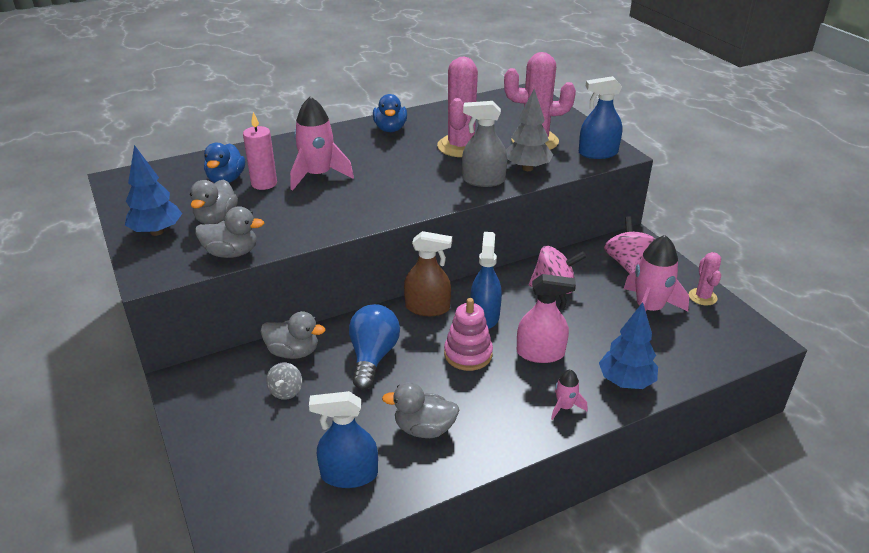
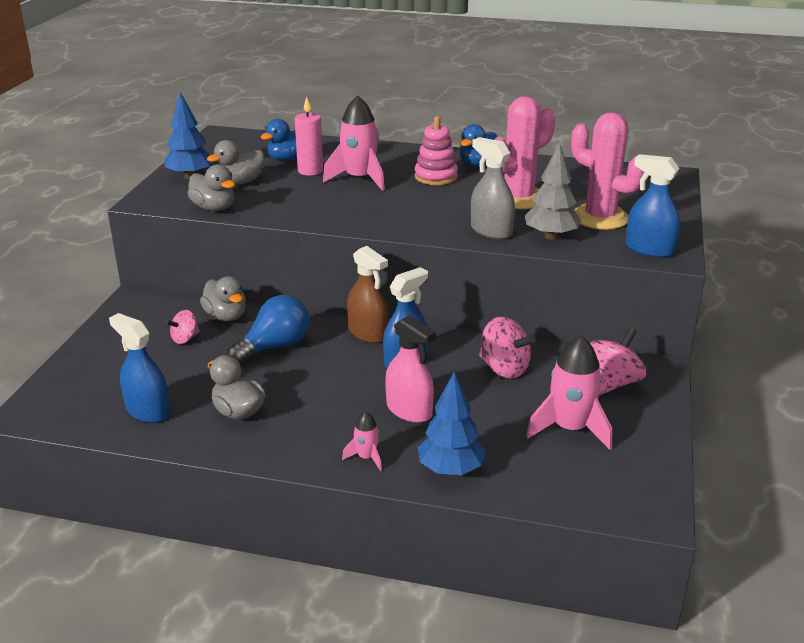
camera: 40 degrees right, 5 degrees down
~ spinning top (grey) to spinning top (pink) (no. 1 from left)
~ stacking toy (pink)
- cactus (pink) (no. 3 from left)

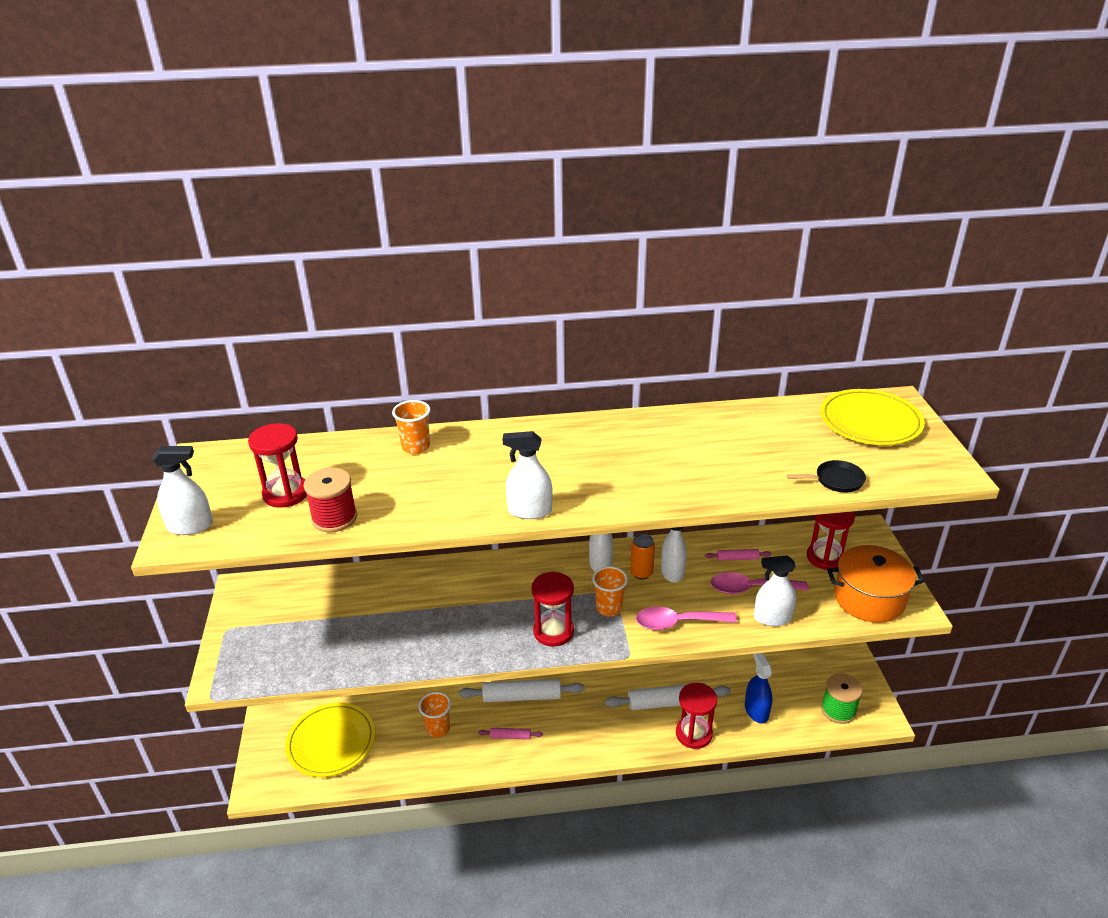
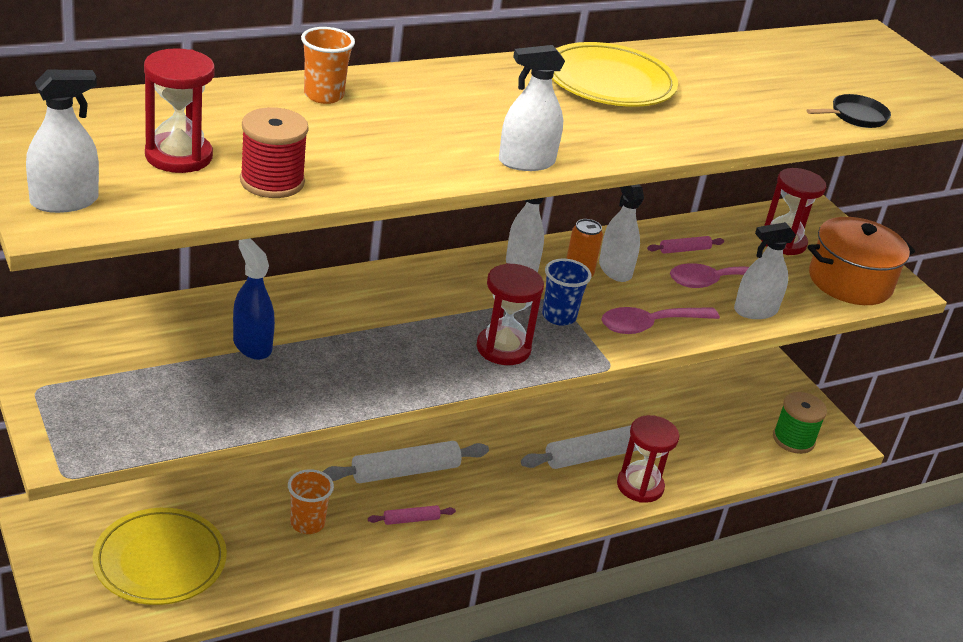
camera: 25 degrees left, 0 degrees up
~ spray bottle (blue)
~ cup (orange) (no. 3 from left) to cup (blue)
~ plate (yellow) (no. 2 from left)

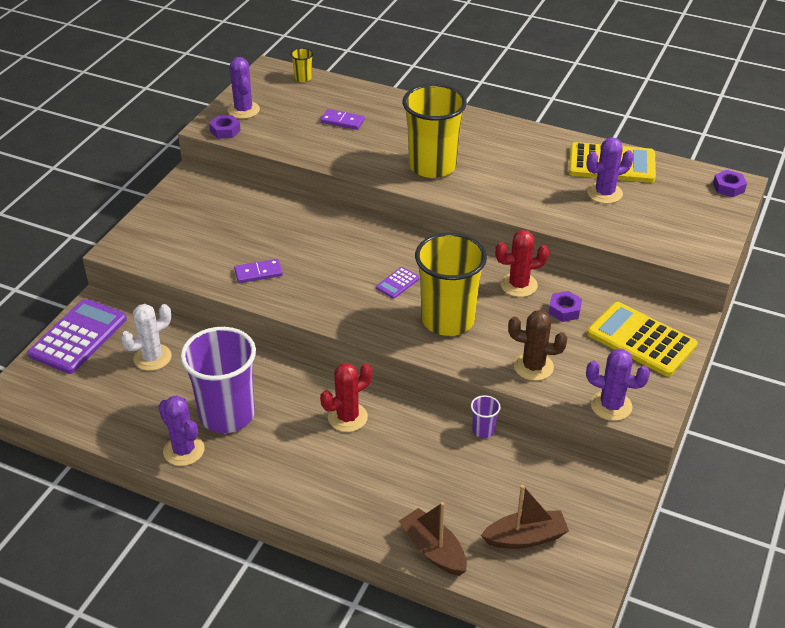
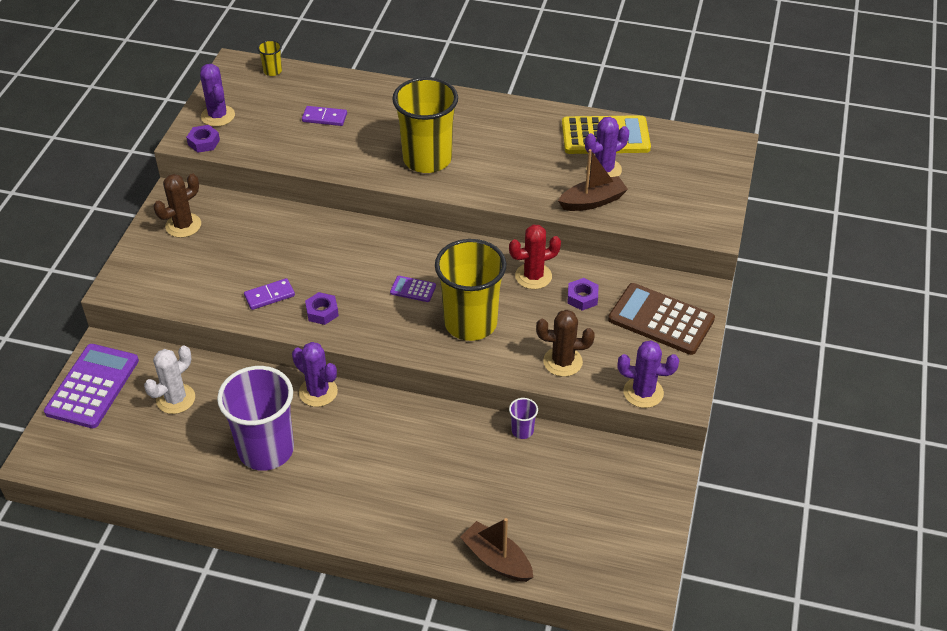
camera: 10 degrees left, 5 degrees up
+ cactus (brown) (no. 1 from left)
~ cactus (purple) (no. 1 from left in the first image) to cactus (purple) (no. 2 from left)
~ nut (purple) (no. 3 from left in the first image) to nut (purple) (no. 2 from left)
~ calculator (purple) (no. 2 from left) 75 degrees clockwise
~ boat (brown) (no. 2 from left)
~ calculator (yellow) (no. 2 from left) to calculator (brown)
- cactus (red) (no. 1 from left)

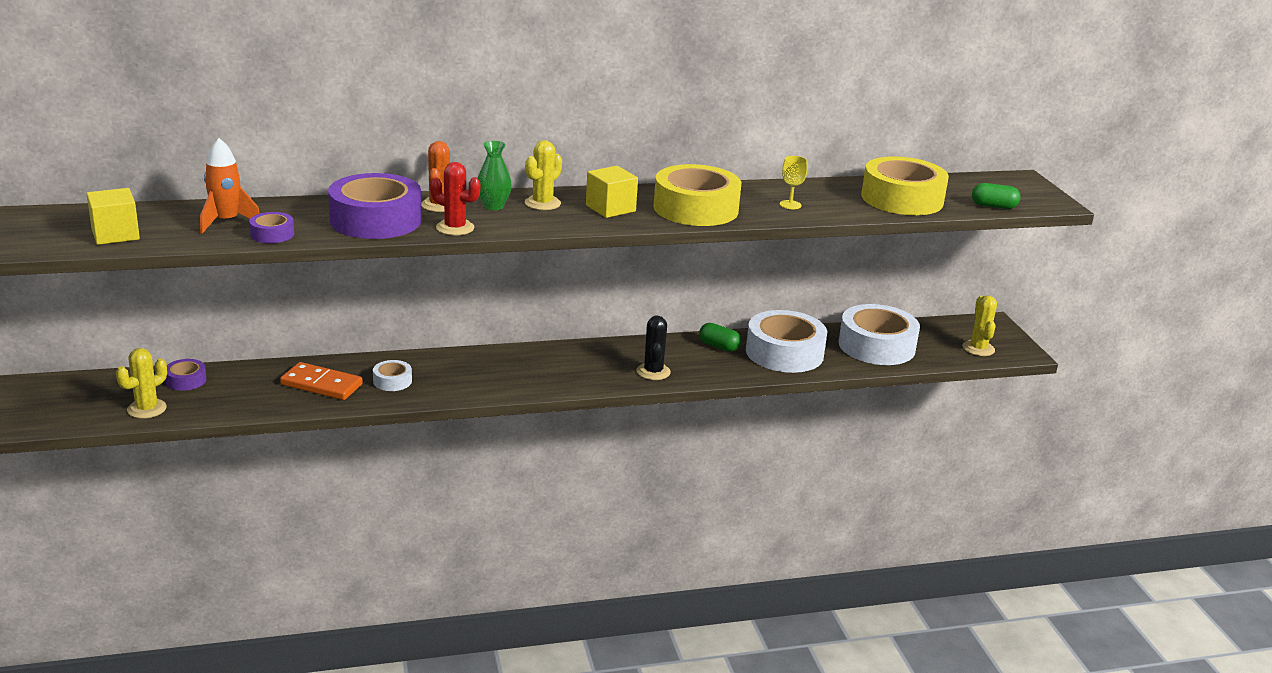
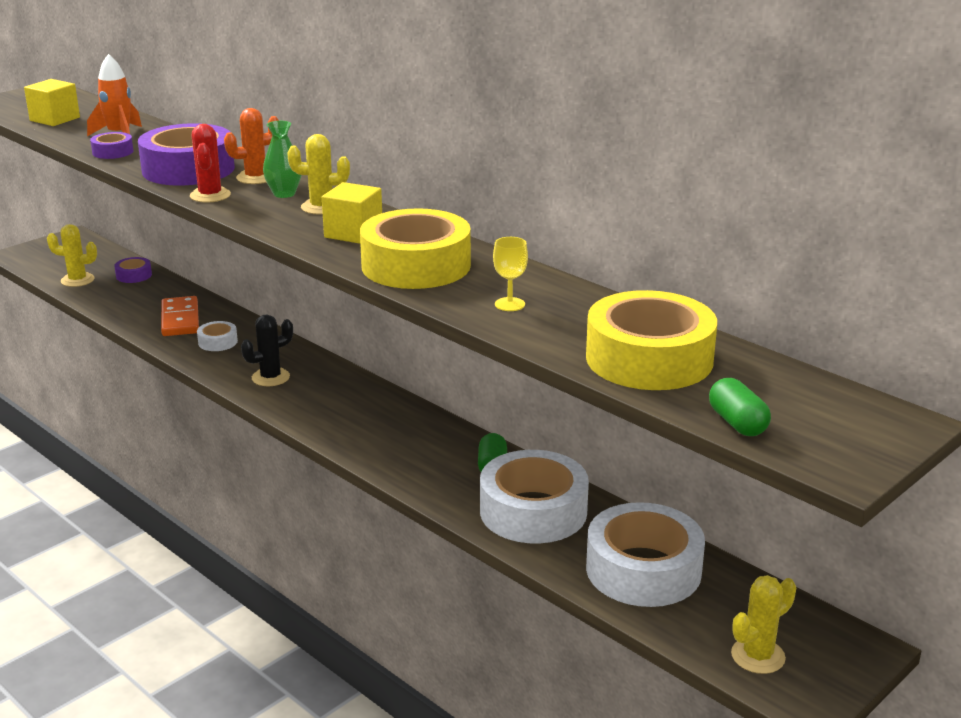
camera: 60 degrees right, 0 degrees up
~ cactus (black)

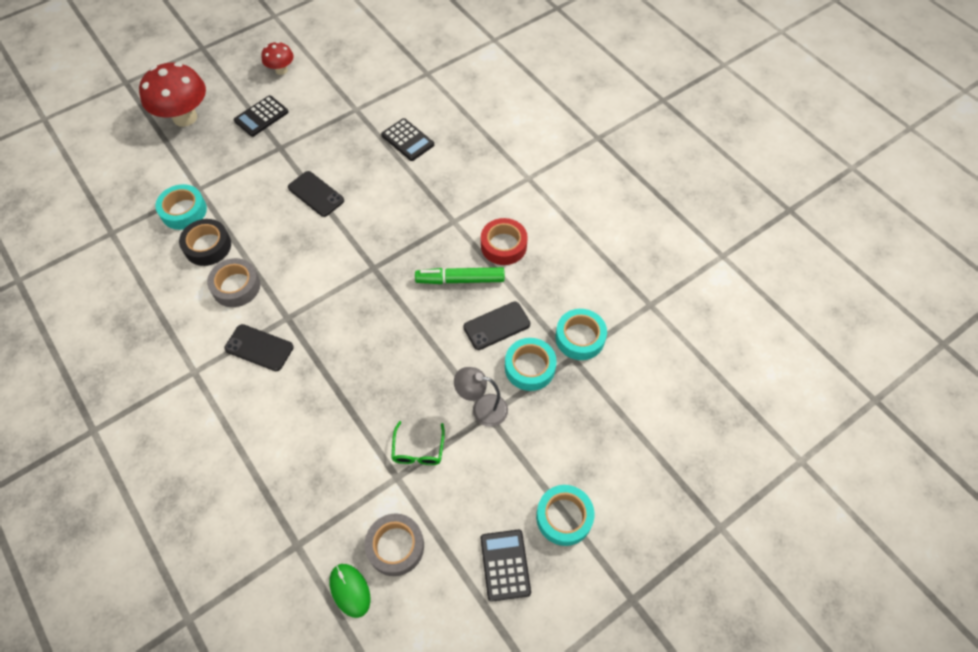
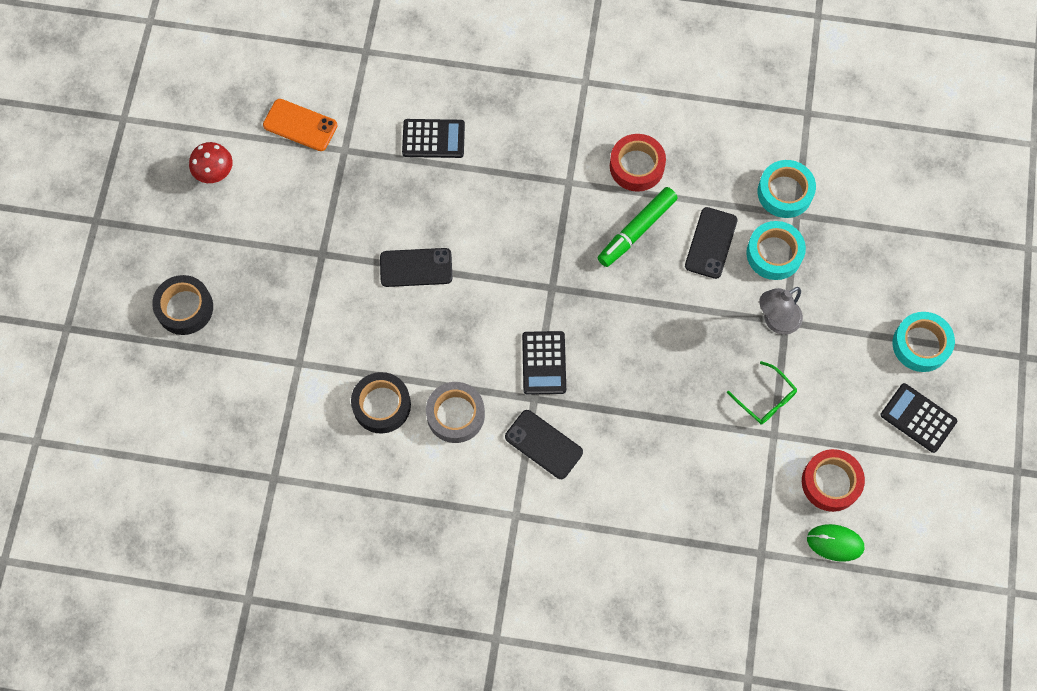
camera: 45 degrees left, 10 degrees up
~ mushroom (red) (no. 1 from left) to tape (black) (no. 1 from left)
+ phone (orange)
~ phone (black) (no. 1 from left in the first image) 60 degrees clockwise
~ calculator (black) (no. 1 from left in the first image) to calculator (black) (no. 2 from left)
~ tape (grey) (no. 2 from left) to tape (red) (no. 2 from left)
- tape (turquoise) (no. 1 from left)

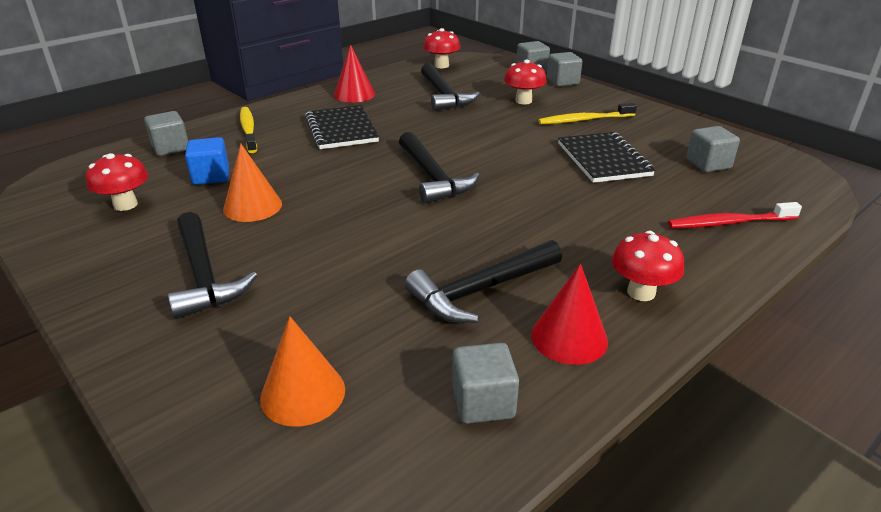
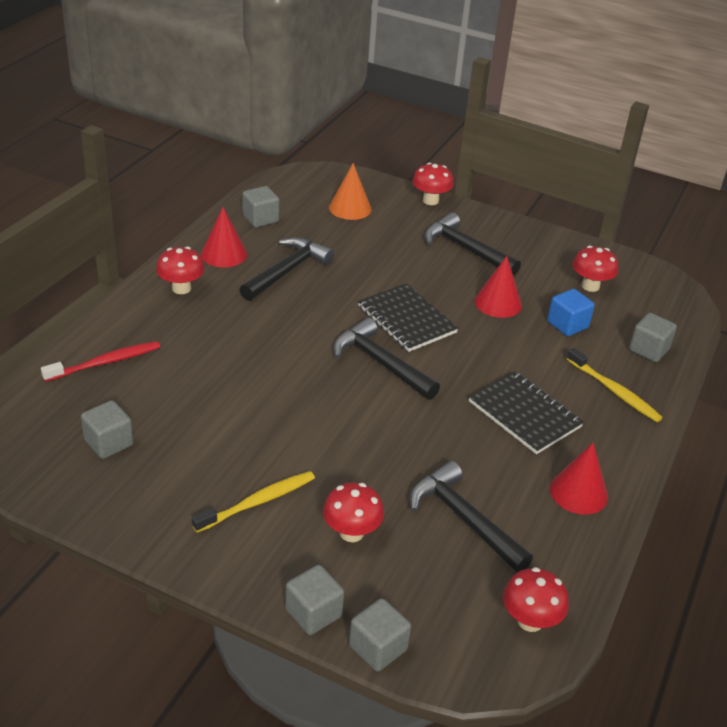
camera: 155 degrees right, 5 degrees up
~ notebook (black) (no. 2 from left in the first image) to notebook (black) (no. 1 from left)
+ mushroom (red) (no. 3 from left)
~ cone (orange) (no. 1 from left) to cone (red) (no. 2 from left)

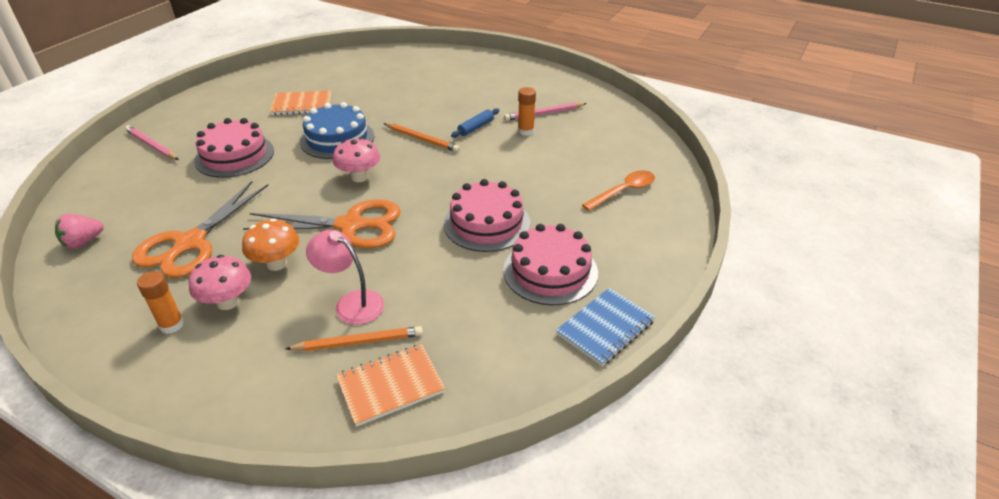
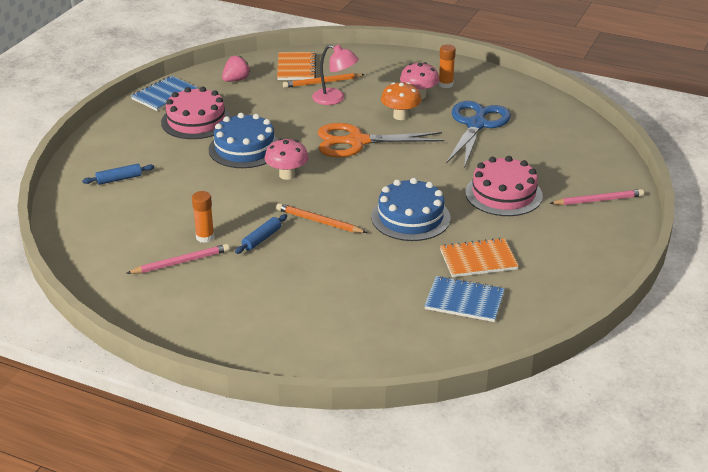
camera: 175 degrees right, 5 degrees down
~ spoon (orange) to rolling pin (blue) (no. 1 from left)
~ cake (pink) (no. 2 from left) to cake (blue) (no. 1 from left)
~ strawberry (pink)
~ mushroom (pink) (no. 2 from left in the first image) to mushroom (pink) (no. 1 from left)
~ notebook (orange) (no. 2 from left in the first image) 60 degrees counterclockwise
+ notebook (blue) (no. 2 from left)
~ scissors (orange) (no. 1 from left) to scissors (blue)
~ pencil (pink) (no. 1 from left in the first image) 45 degrees counterclockwise

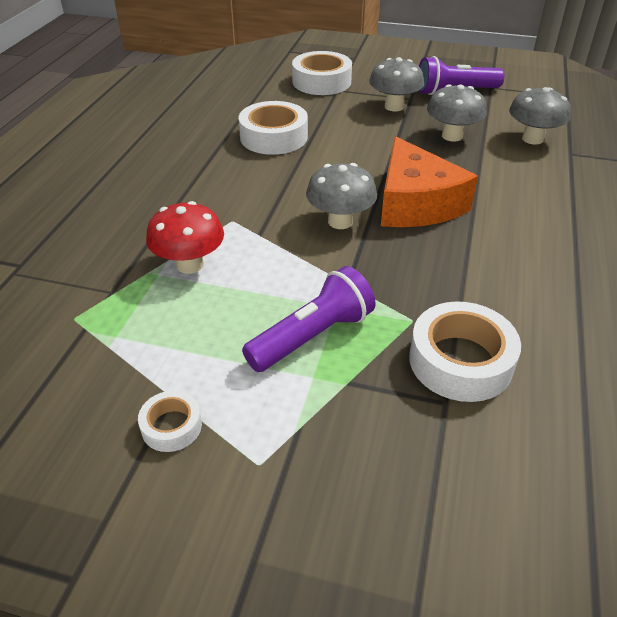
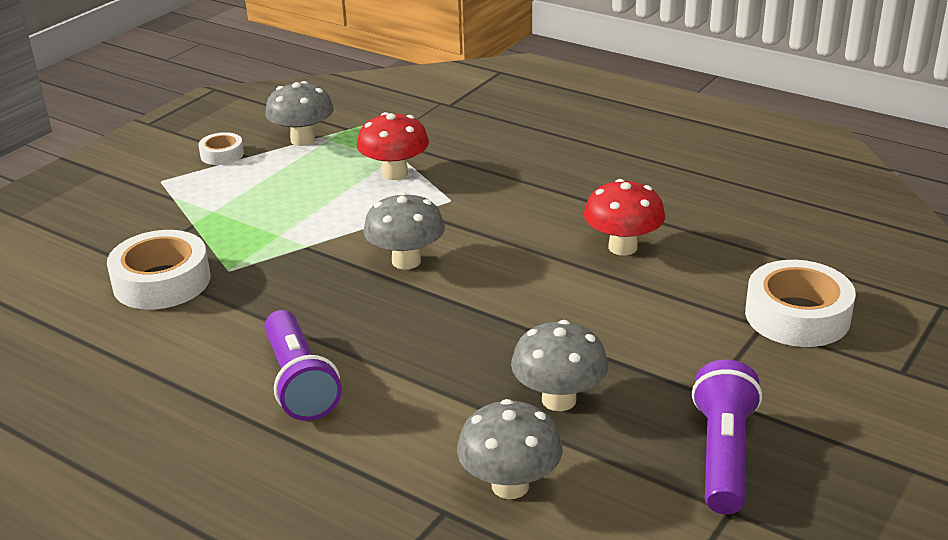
camera: 110 degrees right, 10 degrees down
~ flashlight (purple) (no. 1 from left)
~ mushroom (grey) (no. 2 from left in the first image) to mushroom (grey) (no. 1 from left)
~ tape (white) (no. 2 from left) to mushroom (red) (no. 2 from left)
- cheese (orange)

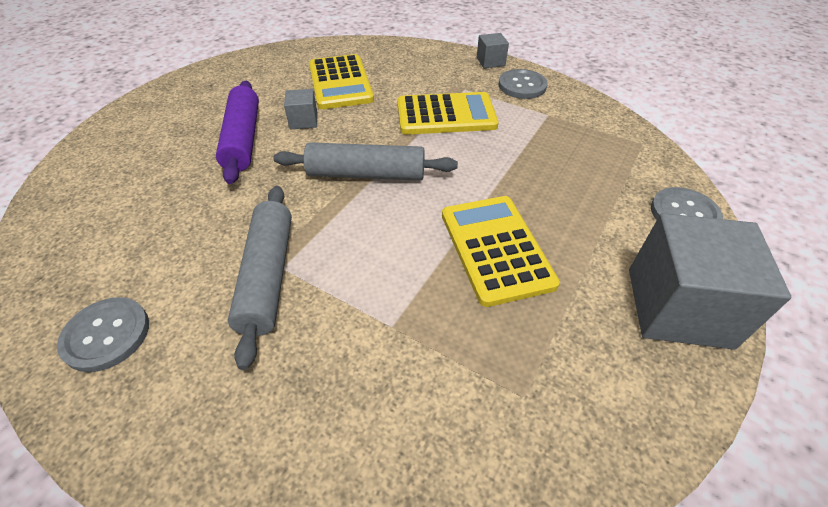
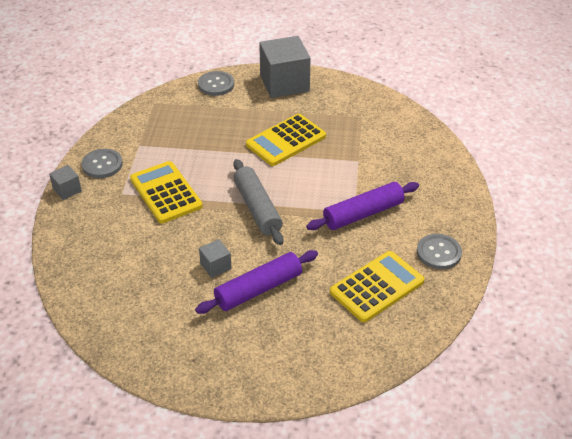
camera: 115 degrees left, 5 degrees down
~ rolling pin (grey) (no. 1 from left) to rolling pin (purple) (no. 2 from left)
~ calculator (yellow) (no. 1 from left in the first image) to calculator (yellow) (no. 3 from left)

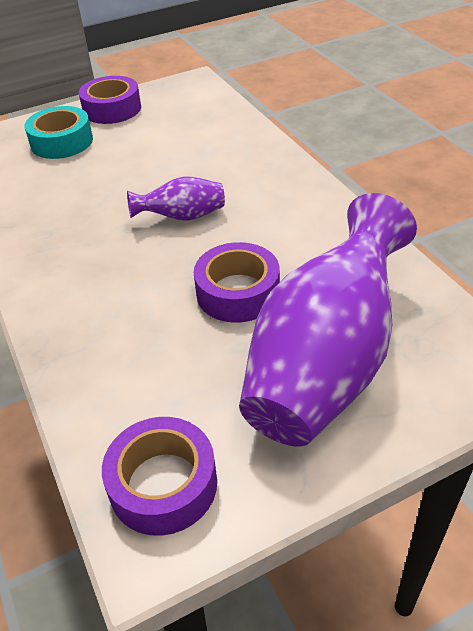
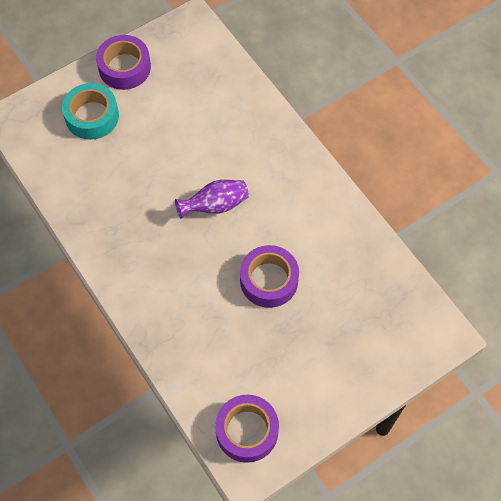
camera: 10 degrees left, 20 degrees up
- vase (purple) (no. 2 from left)

